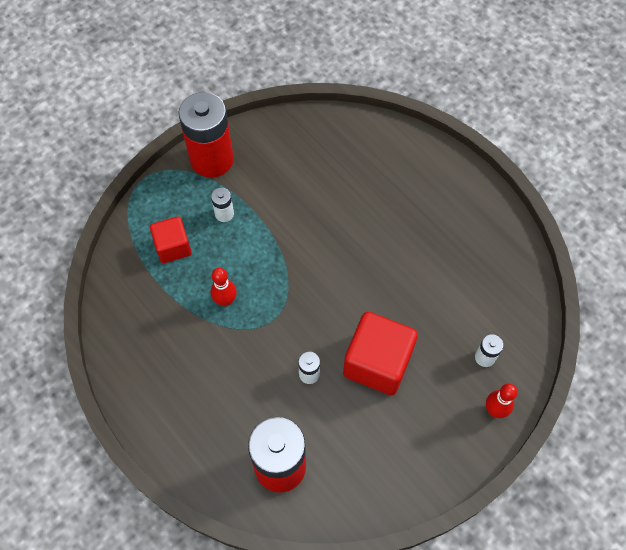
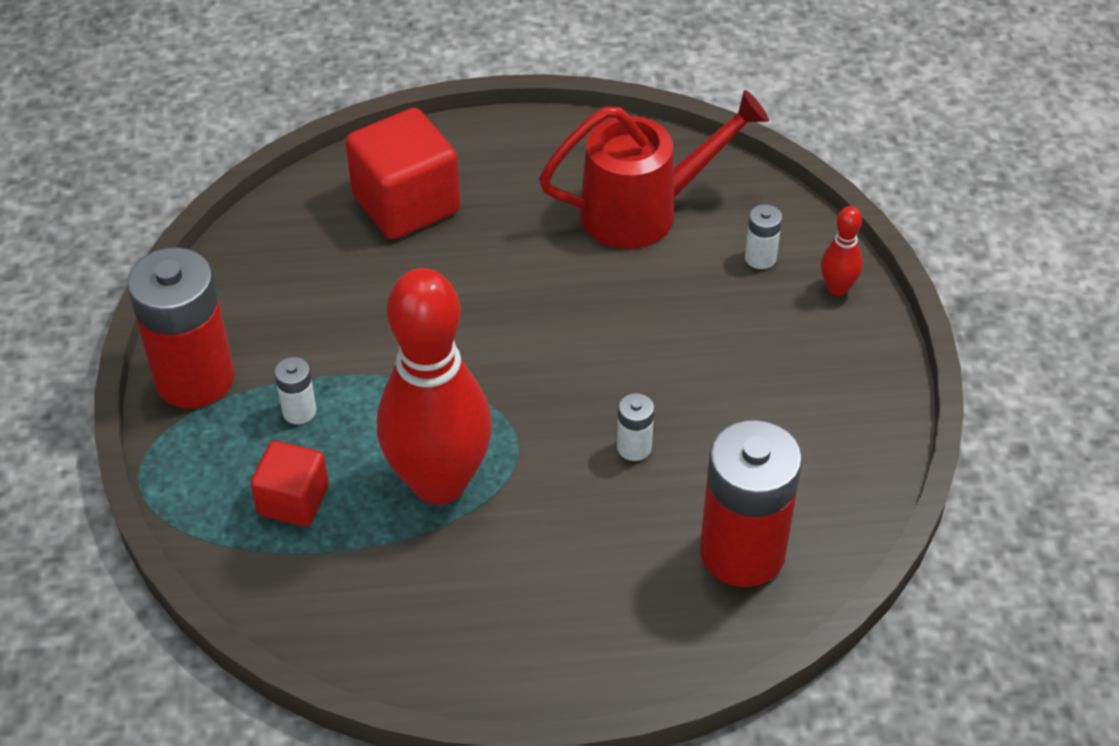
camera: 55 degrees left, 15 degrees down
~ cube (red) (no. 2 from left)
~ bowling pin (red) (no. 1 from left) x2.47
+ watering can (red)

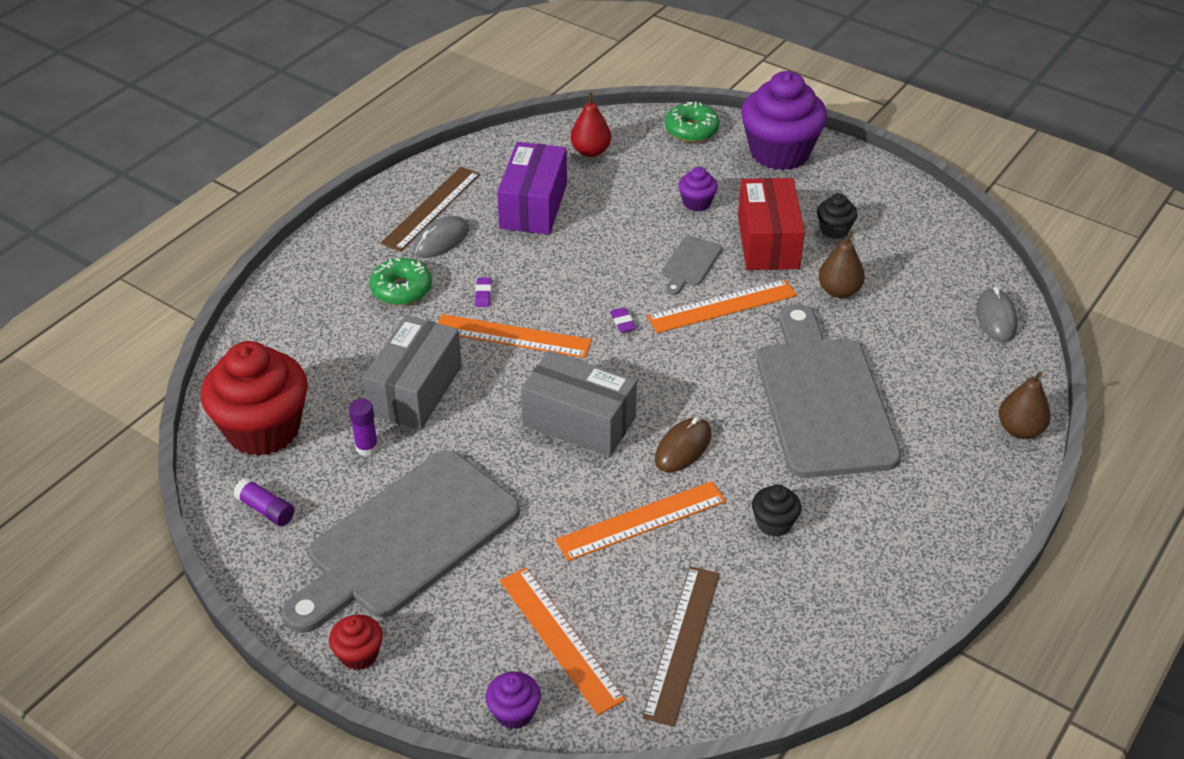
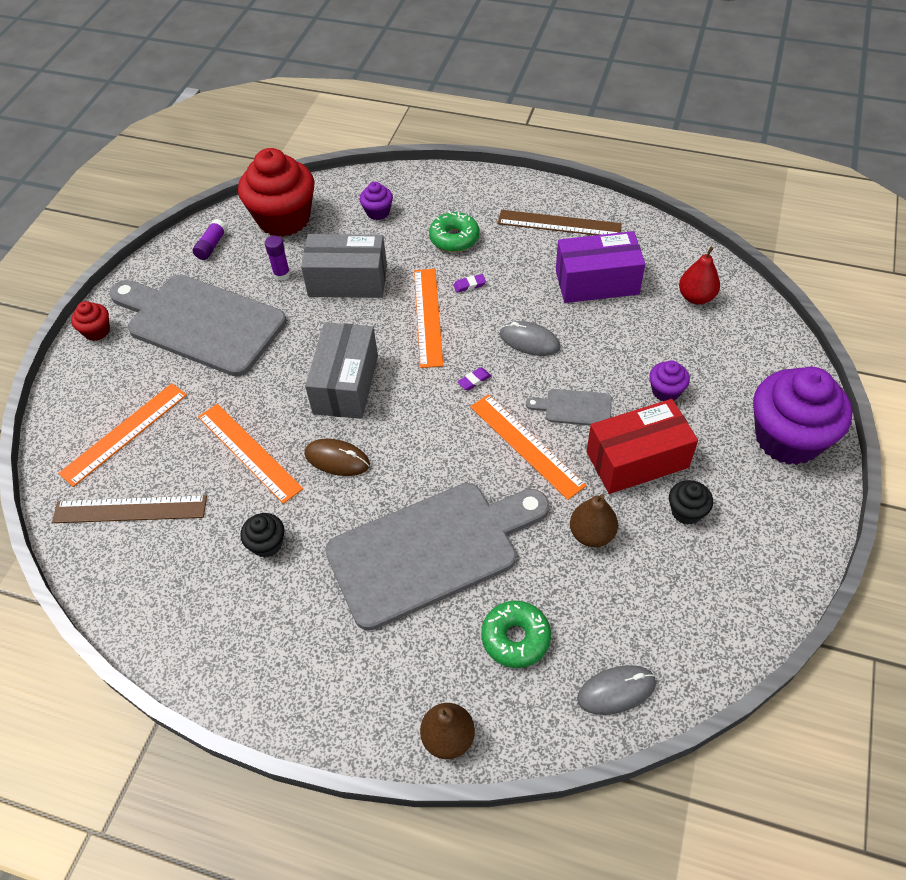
camera: 75 degrees right, 10 degrees up
~ cupcake (purple) (no. 1 from left)
~ donut (green) (no. 2 from left)
~ mouse (grey) (no. 1 from left)

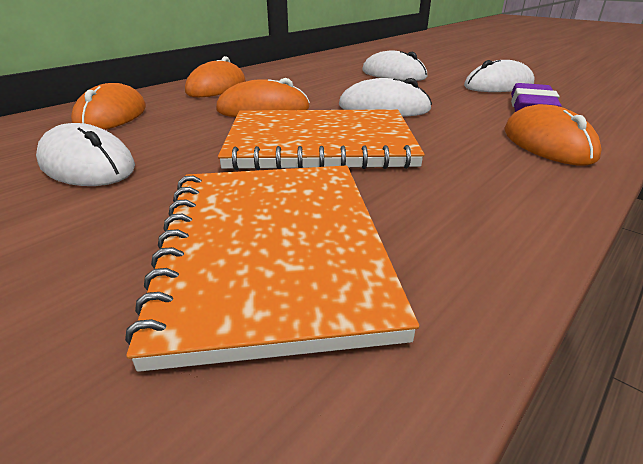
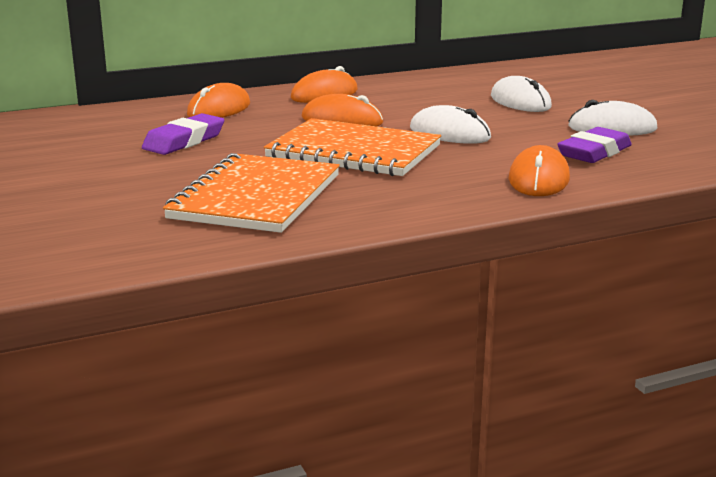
camera: 25 degrees right, 10 degrees down
~ mouse (white) (no. 1 from left) to eraser (purple) (no. 1 from left)

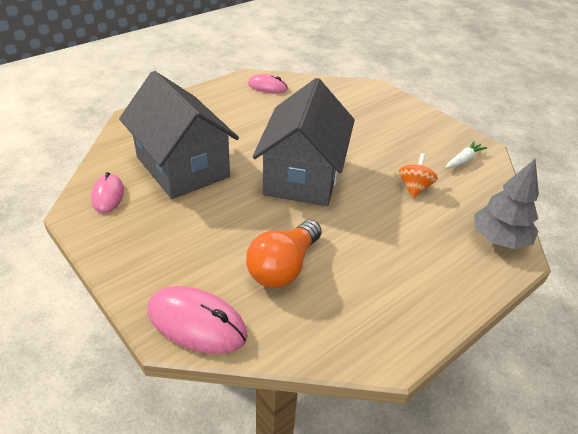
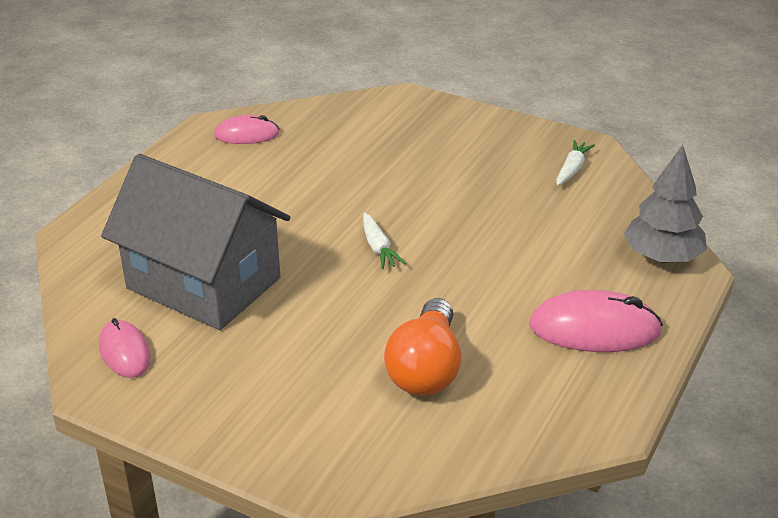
camera: 20 degrees left, 5 degrees down
~ house (grey) (no. 2 from left) to carrot (white) (no. 1 from left)
~ mouse (pink) (no. 2 from left in the first image) to mouse (pink) (no. 3 from left)
- spinning top (orange)

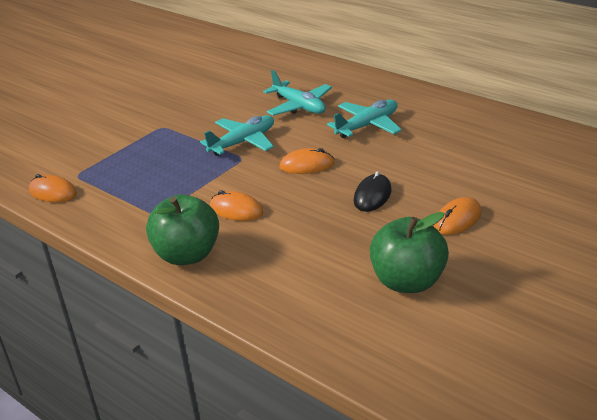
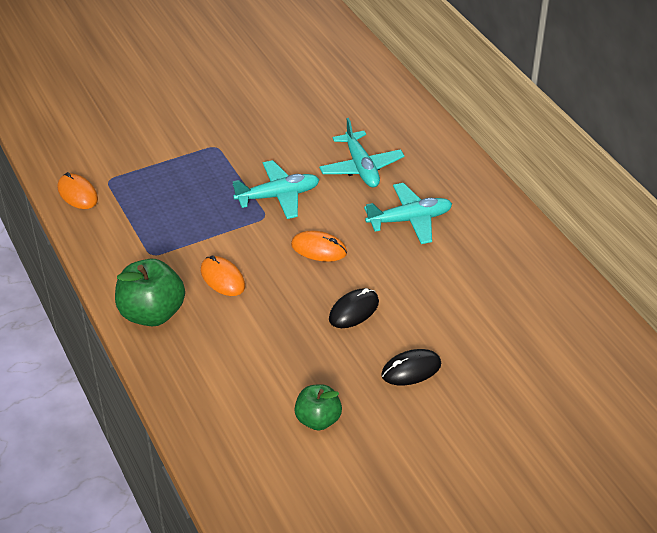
camera: 20 degrees right, 10 degrees up
~ apple (green) (no. 2 from left) x0.63
~ mouse (orange) (no. 4 from left) to mouse (black) (no. 2 from left)

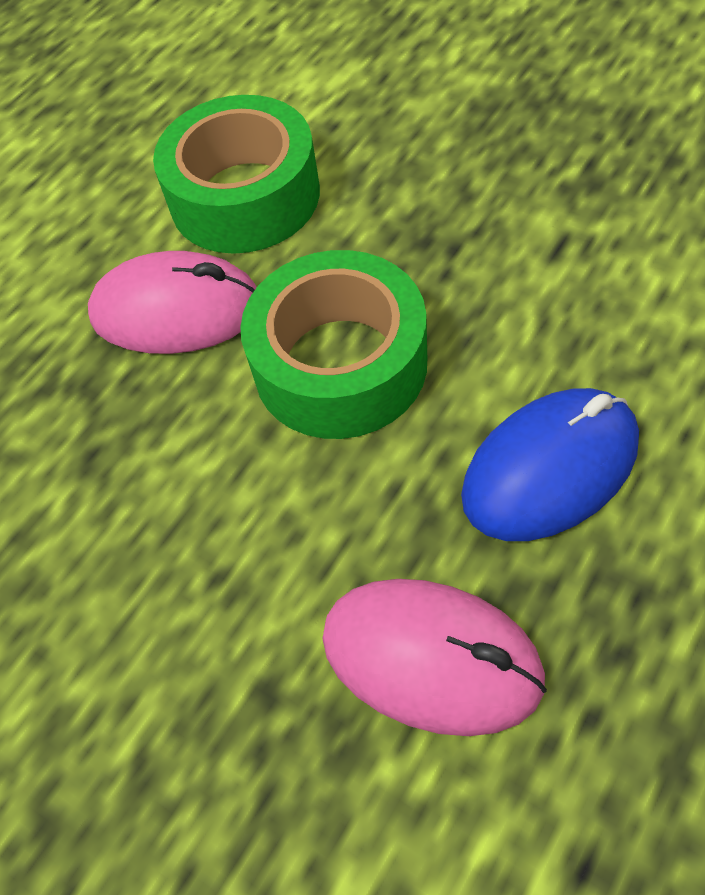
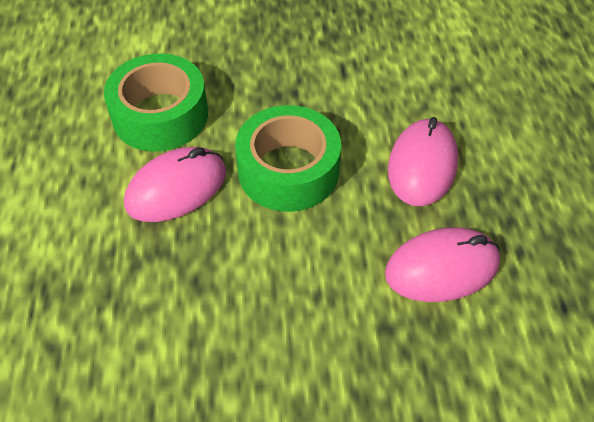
camera: 45 degrees left, 5 degrees down
~ mouse (blue) to mouse (pink) (no. 2 from left)

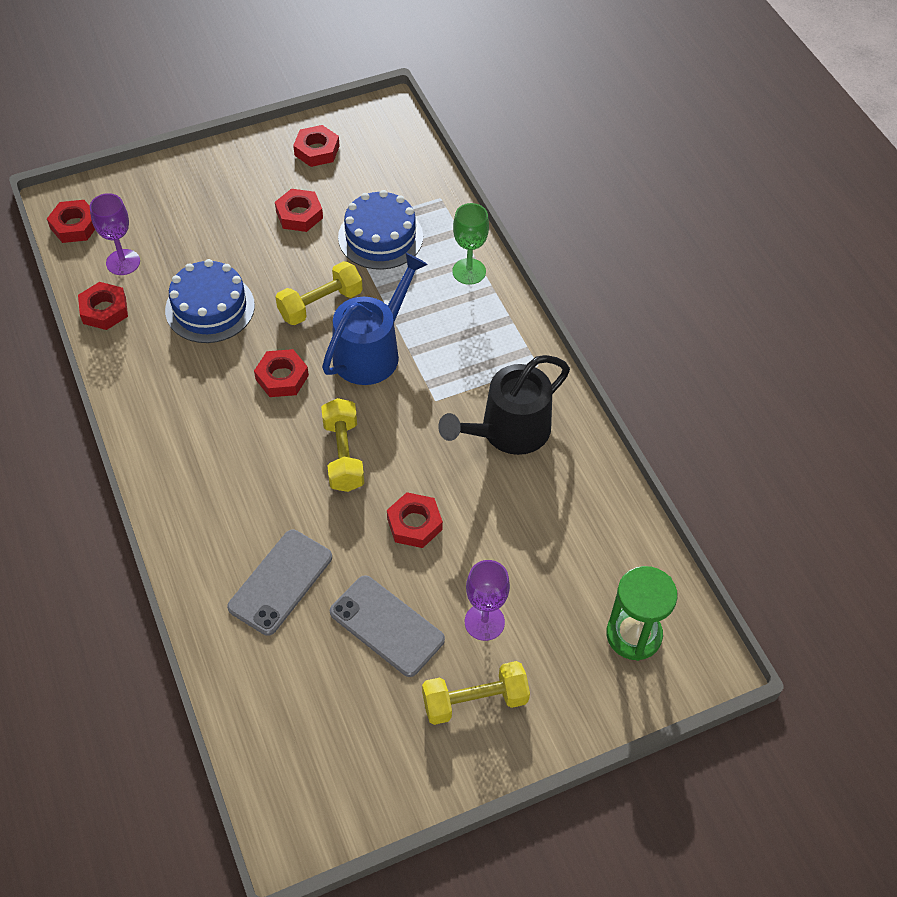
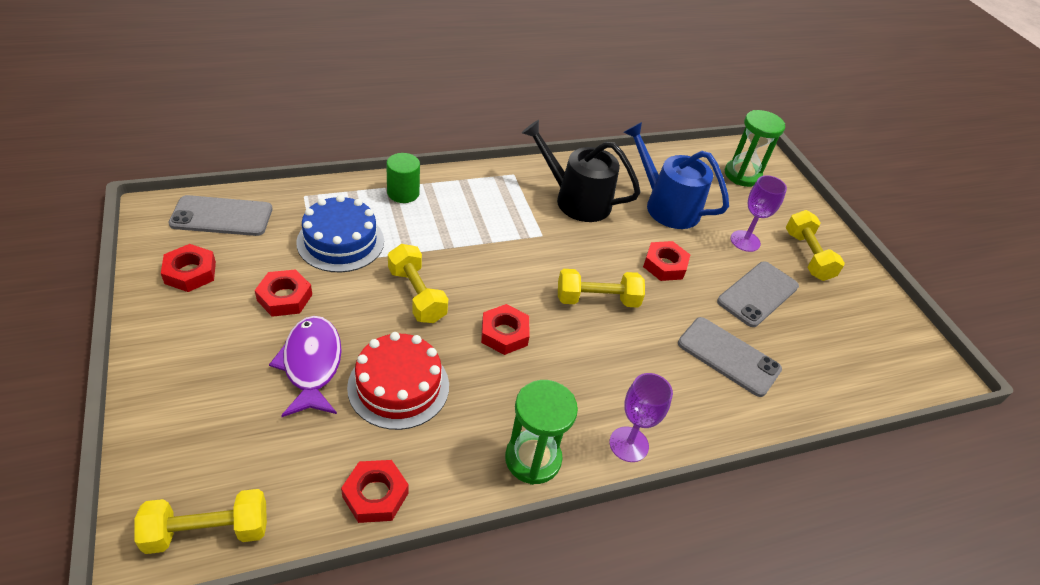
camera: 90 degrees left, 10 degrees down
~ nut (red) (no. 1 from left) to dumbbell (yellow) (no. 1 from left)
+ phone (grey) (no. 1 from left)
+ fish (purple)
~ cake (blue) (no. 1 from left) to cake (red)
~ goblet (green) to cylinder (green)
+ hourglass (green) (no. 1 from left)
~ watering can (black) 150 degrees clockwise
~ goblet (purple) (no. 1 from left)
~ watering can (blue)

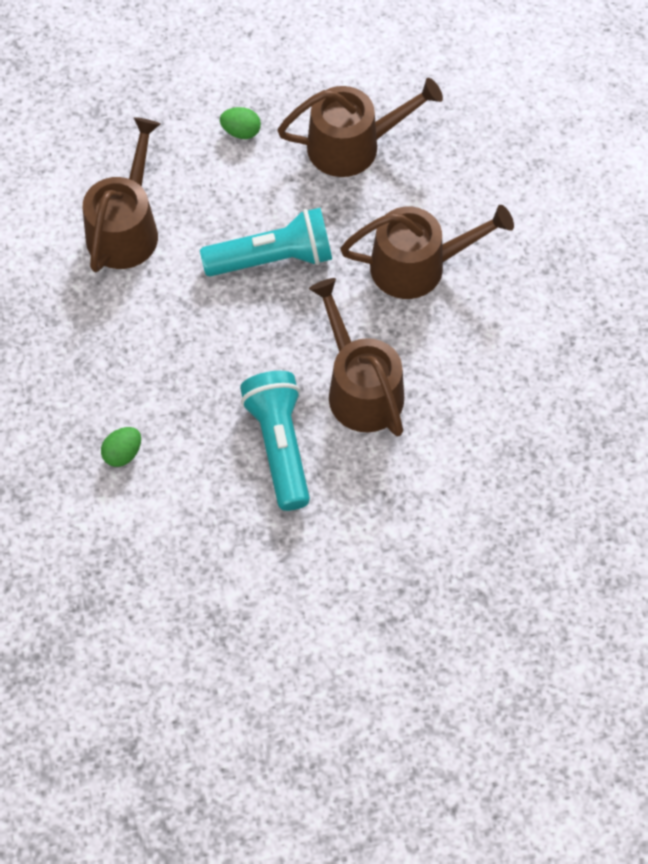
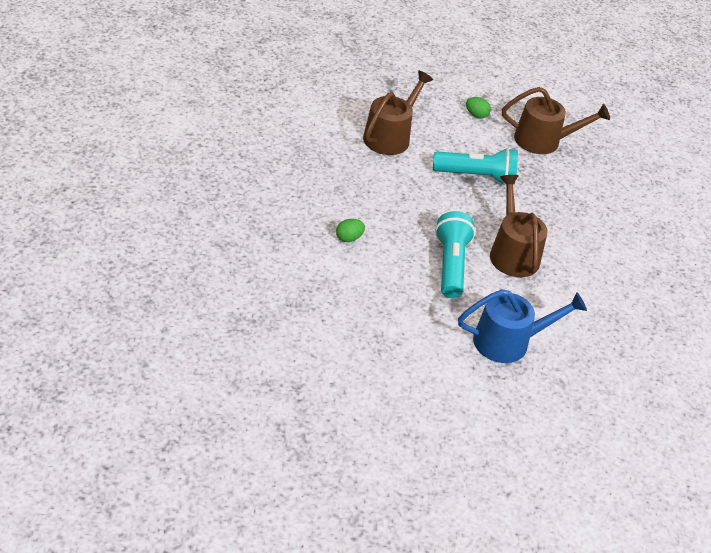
camera: 10 degrees right, 20 degrees down
+ watering can (blue)
- watering can (brown) (no. 4 from left)

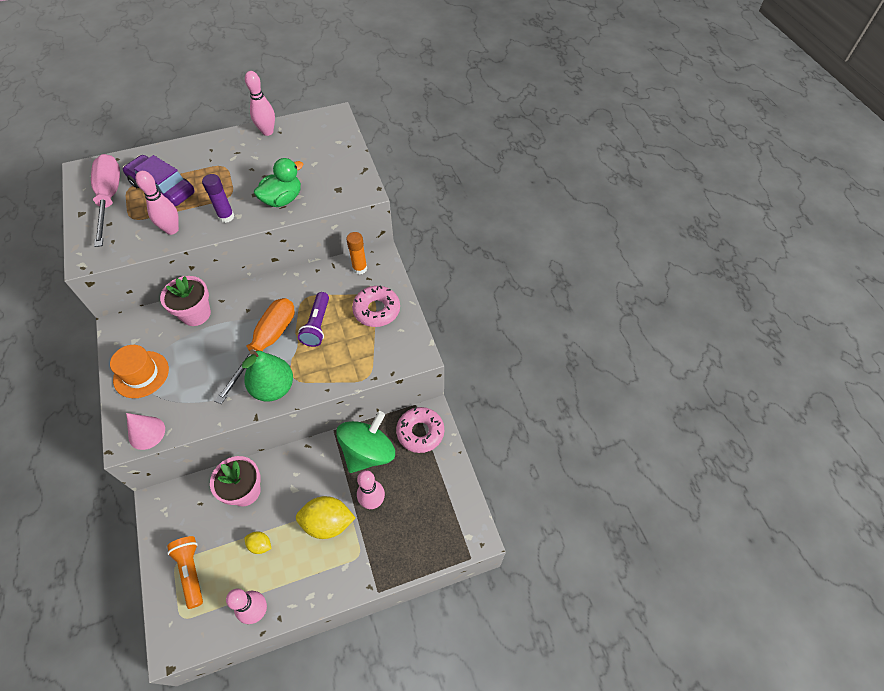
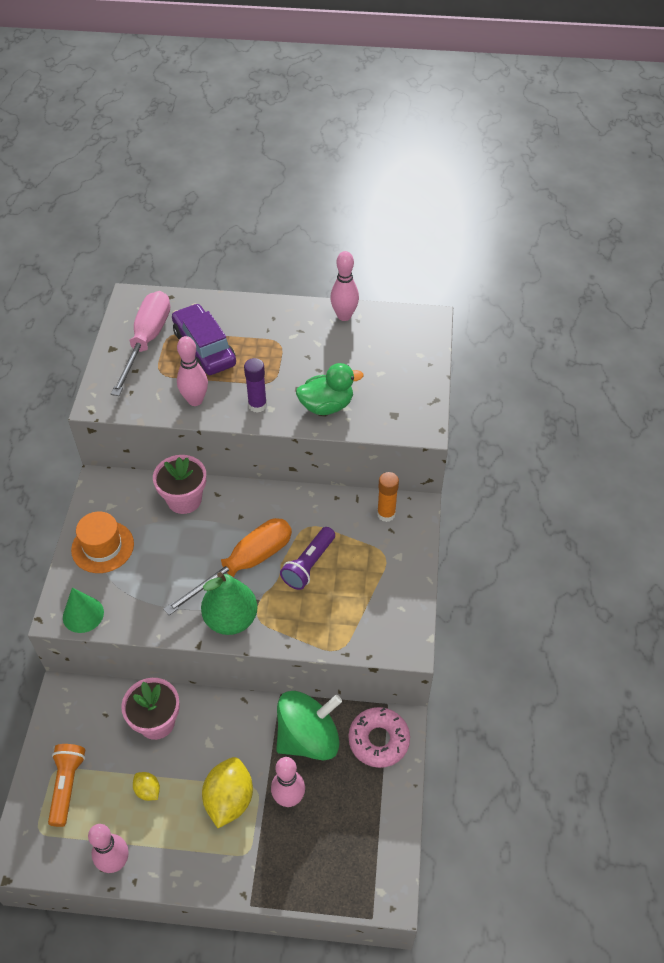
camera: 25 degrees right, 5 degrees down
~ cone (pink) to cone (green)
~ lemon (yellow) (no. 2 from left) 75 degrees clockwise
- donut (pink) (no. 1 from left)

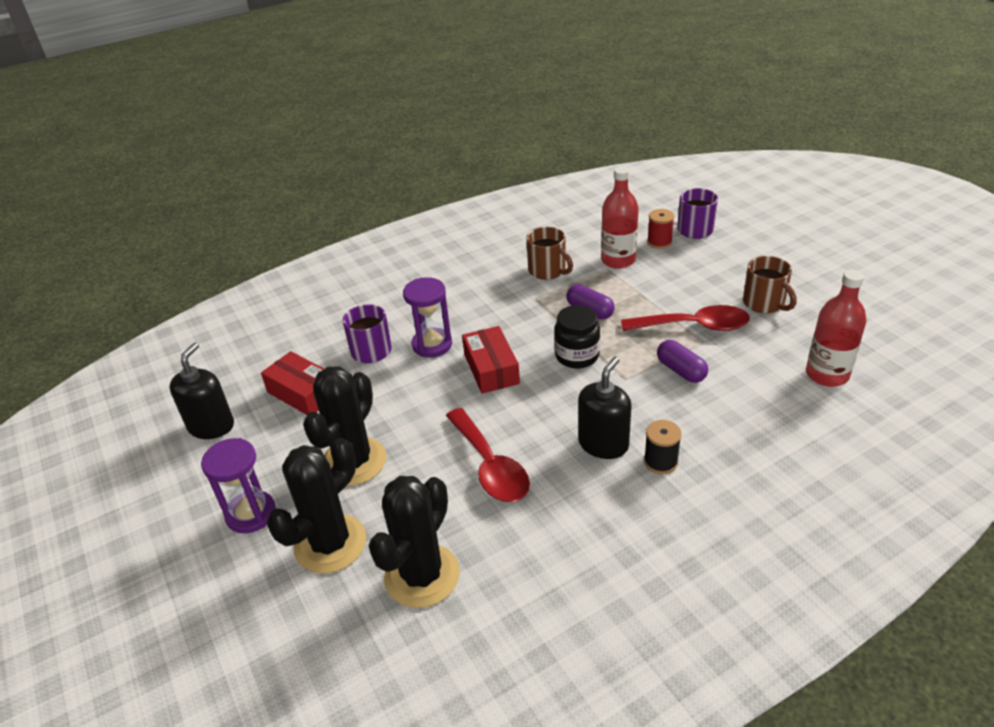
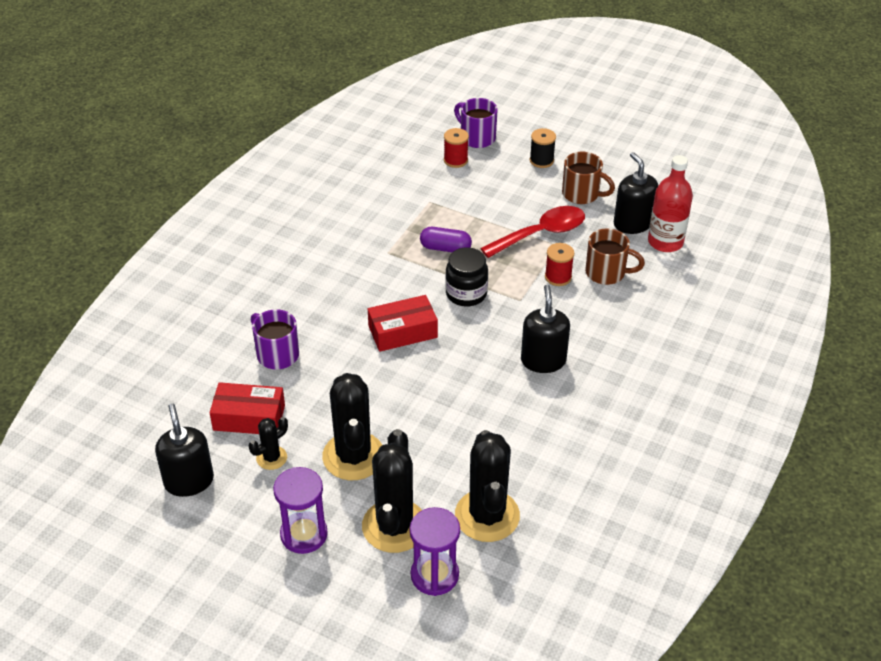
camera: 35 degrees left, 5 degrees up
+ cactus (black) (no. 1 from left)
~ box (red) (no. 2 from left) 60 degrees counterclockwise
~ hourglass (purple) (no. 2 from left)
~ spool (black)
~ capsule (purple) (no. 2 from left) to spool (red) (no. 2 from left)
~ mug (brown) (no. 1 from left in the first image) to mug (brown) (no. 2 from left)
+ soap dispenser (black) (no. 3 from left)
- spoon (red) (no. 1 from left)
- bottle (red) (no. 1 from left)

